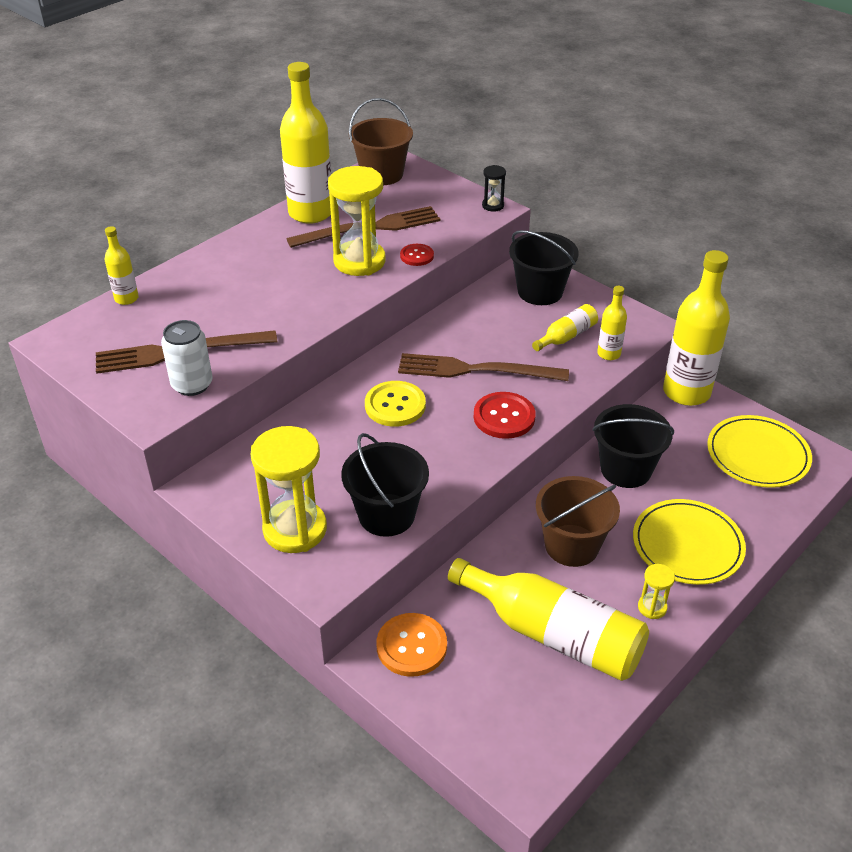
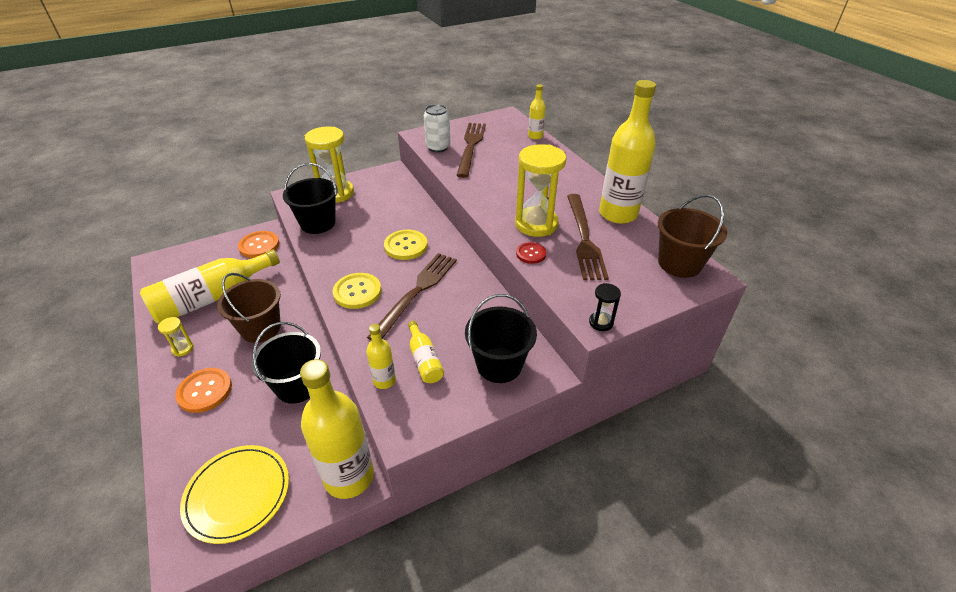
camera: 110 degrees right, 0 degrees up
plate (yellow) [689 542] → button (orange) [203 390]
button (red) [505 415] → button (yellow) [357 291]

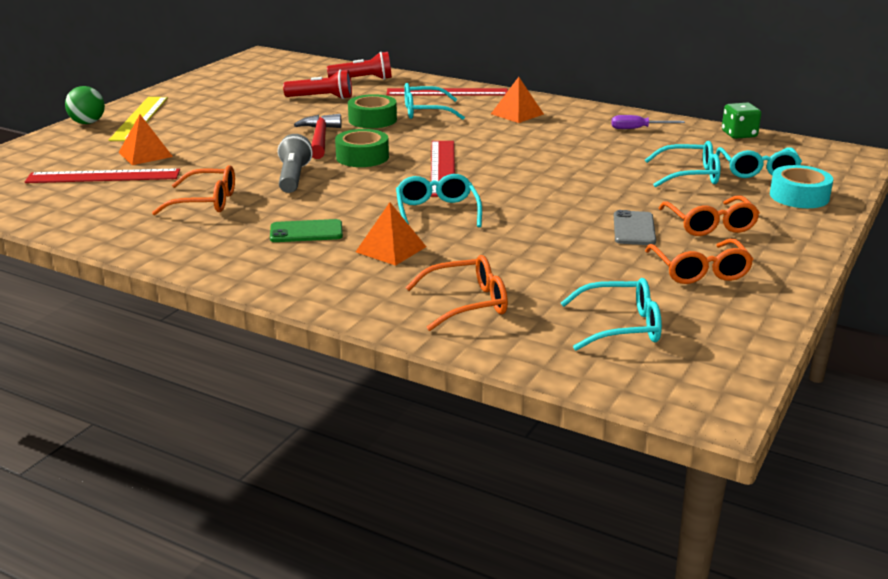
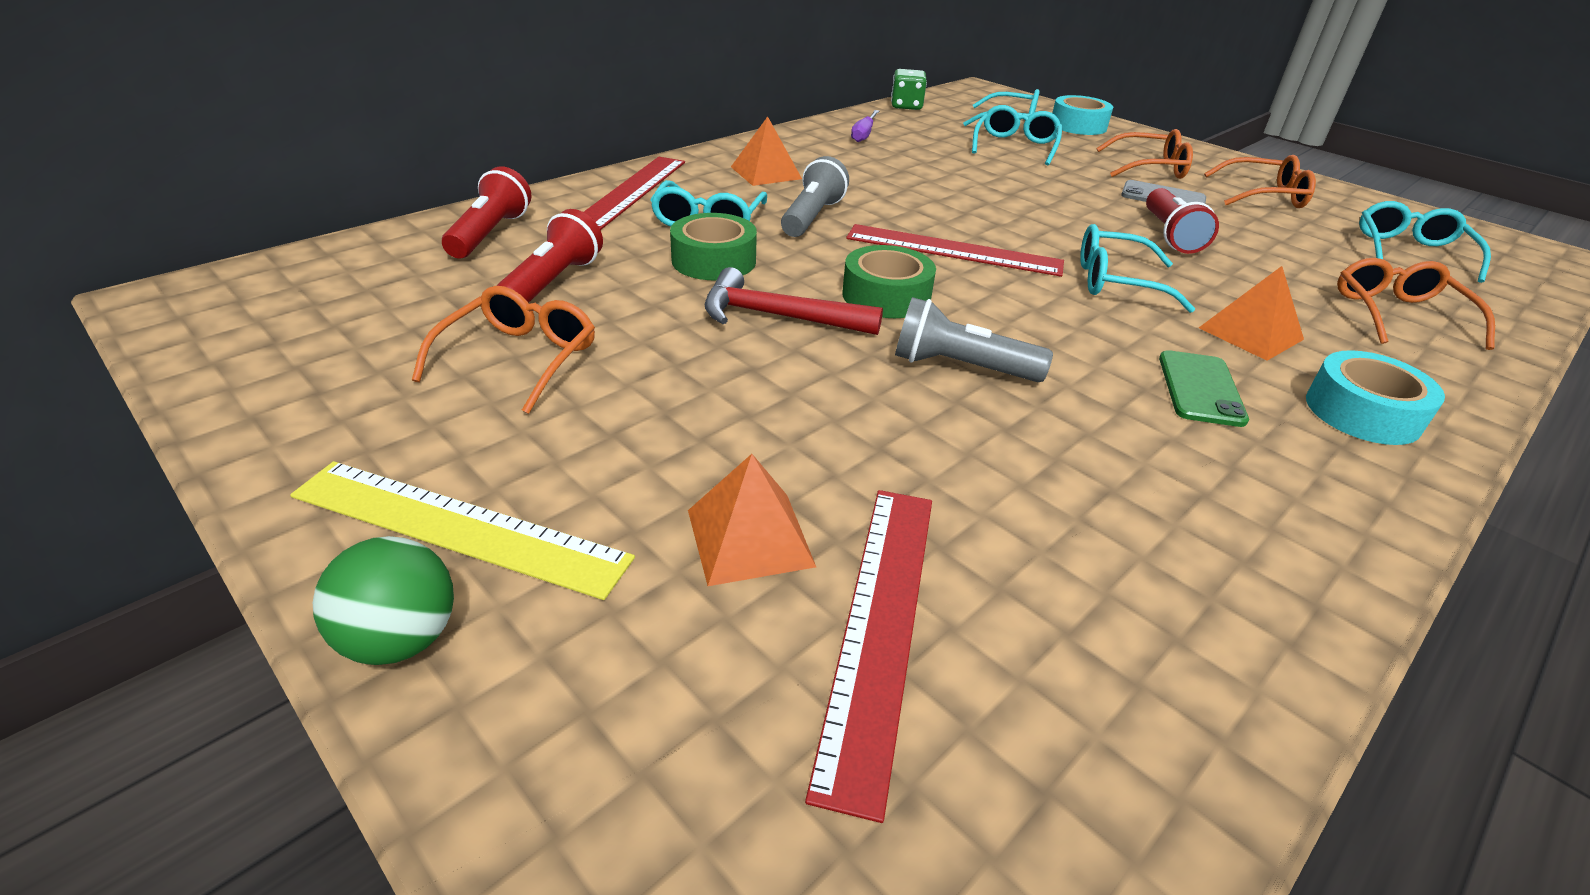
camera: 75 degrees left, 10 degrees up
- → flashlight (grey) [815 196]
- → flashlight (red) [1182 221]
- → tape (turquoise) [1375 397]
glasses (orange) [193 190] → glasses (orange) [503 350], shifted

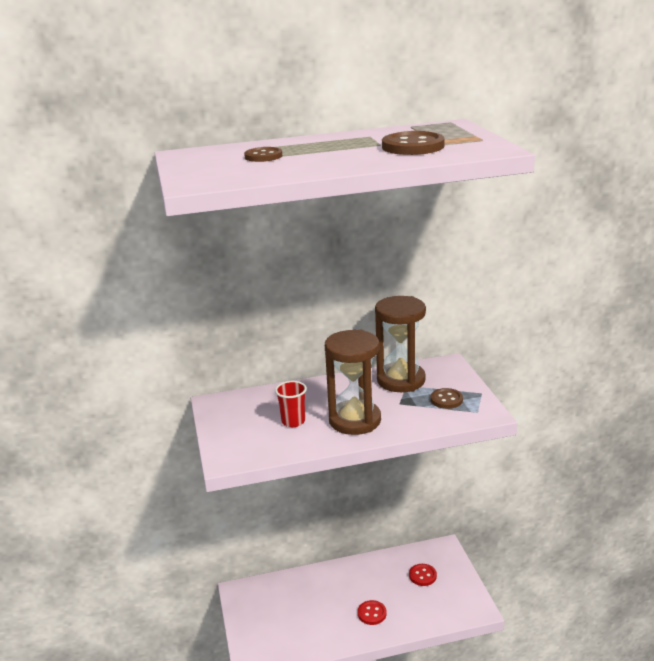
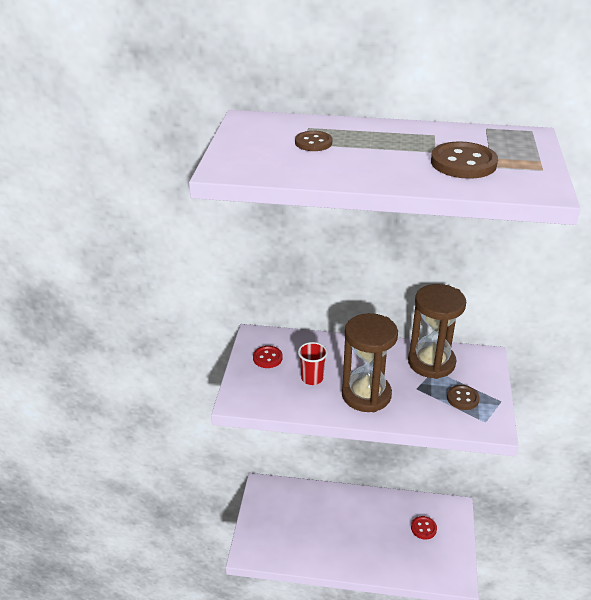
camera: 20 degrees right, 10 degrees up
button (red) [372 612] → button (red) [268 357], shifted

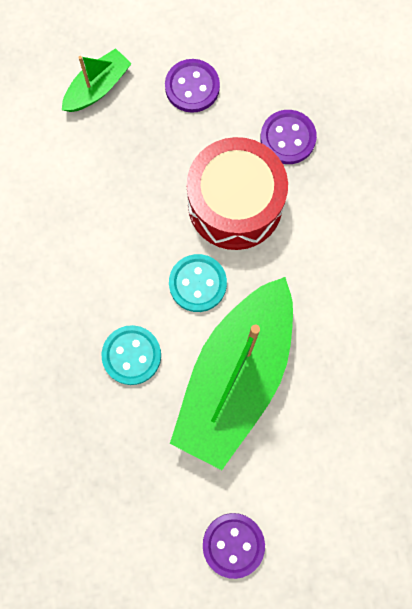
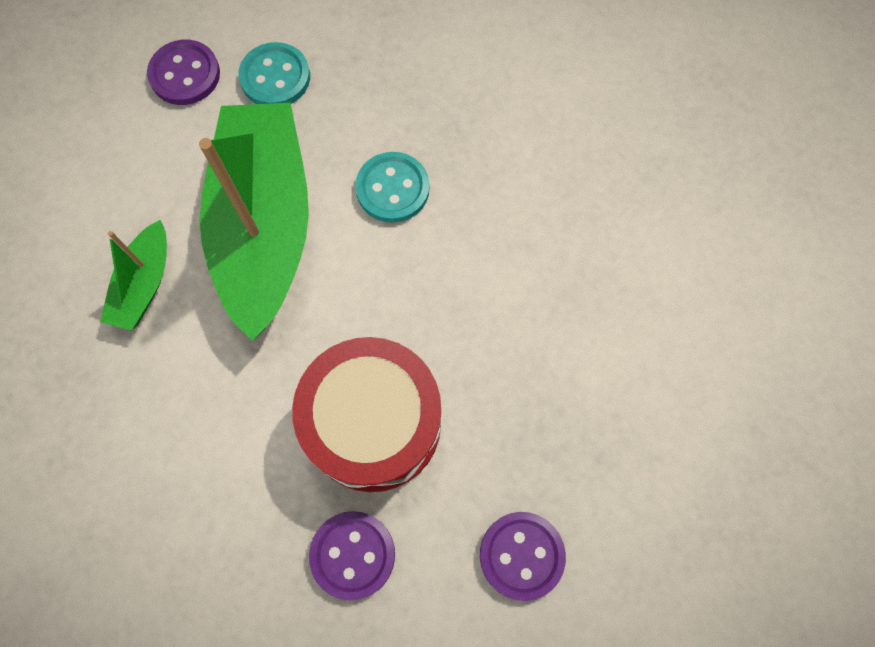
camera: 150 degrees right, 5 degrees down
boat (green) [97 80] → boat (green) [133 275], shifted
button (turquoise) [198 283] → button (turquoise) [274 73], shifted

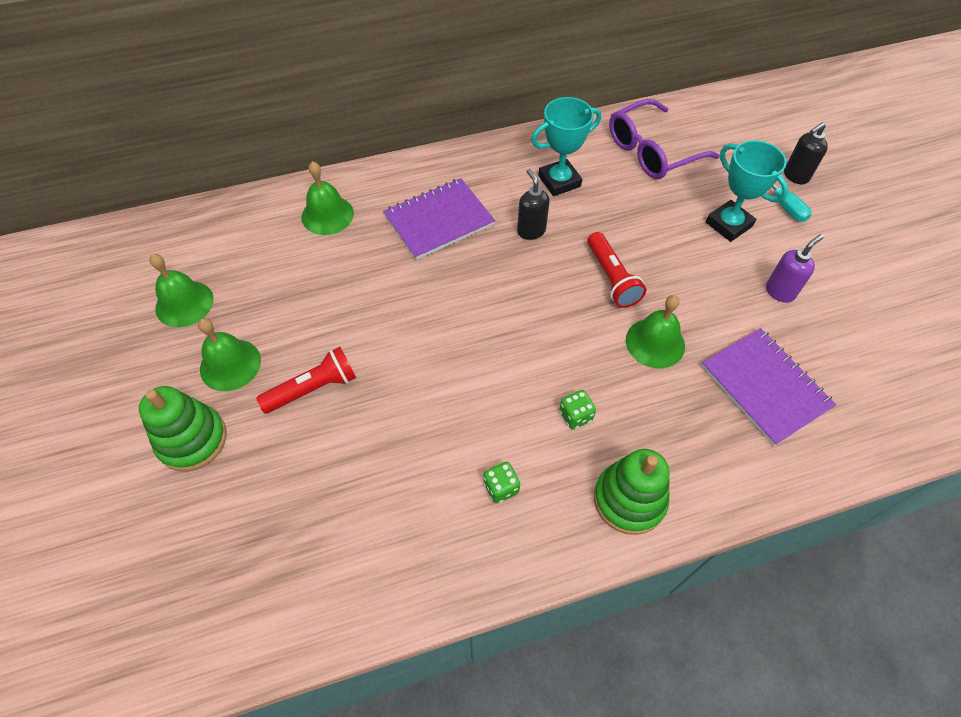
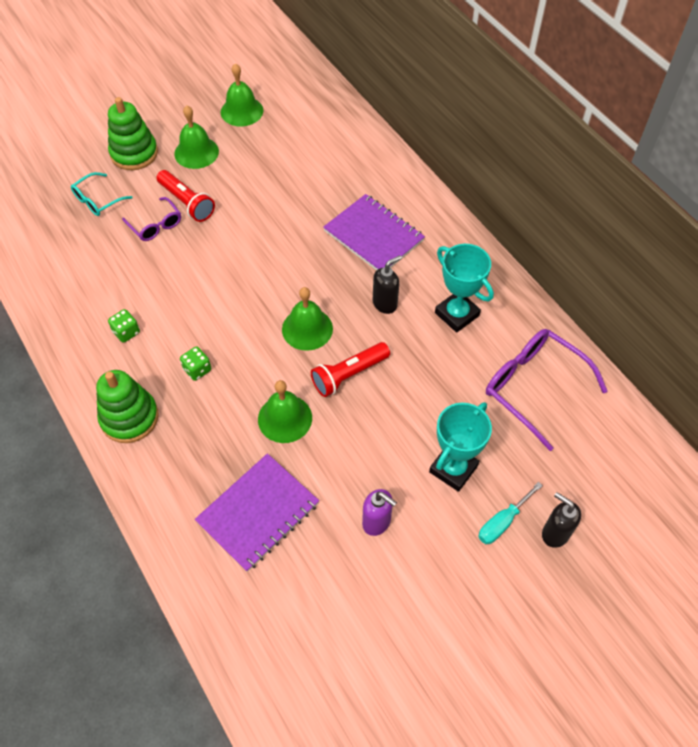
camera: 75 degrees right, 0 degrees up
- → glasses (turquoise) [101 194]
- → glasses (purple) [151 219]
bell (green) [327 198] → bell (green) [307 319], shifted

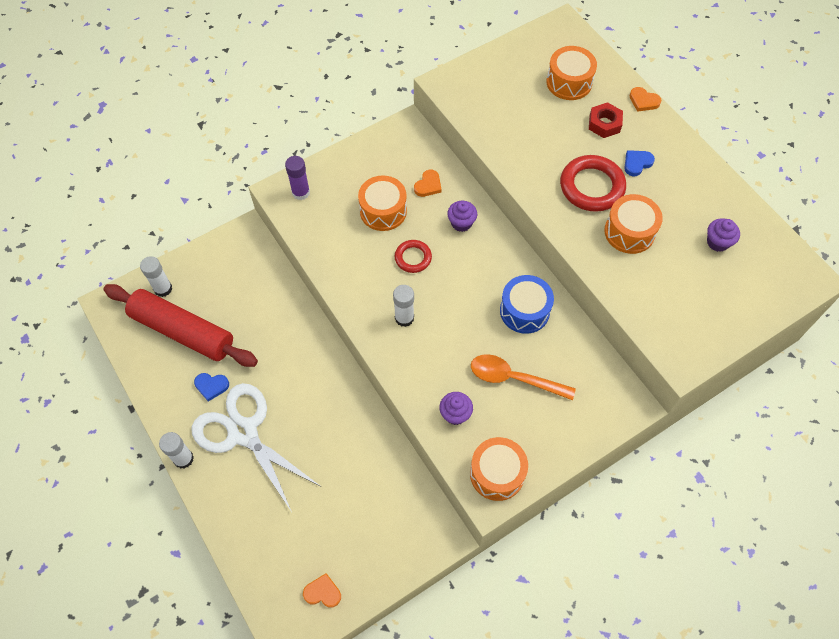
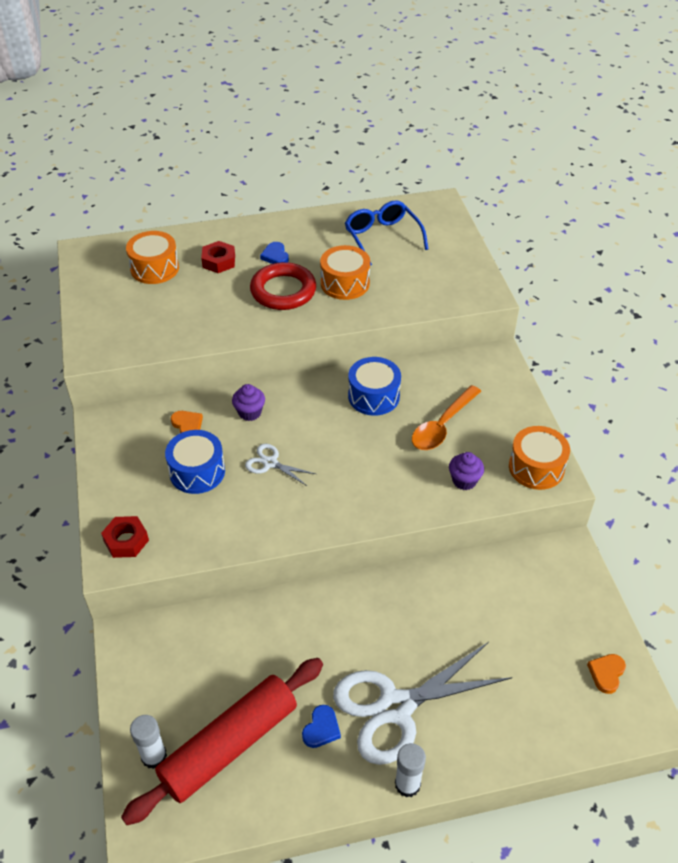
camera: 70 degrees left, 15 degrees down
glue stick (white) [403 306] → -
heart (orange) [646 99] → -
glue stick (purple) [297 178] → nut (red) [125 537]
ring (red) [413 256] → scissors (white) [280 465]
cupcake (purple) [723 235] → glasses (blue) [386 233]
drum (orange) [382 203] → drum (blue) [195 462]

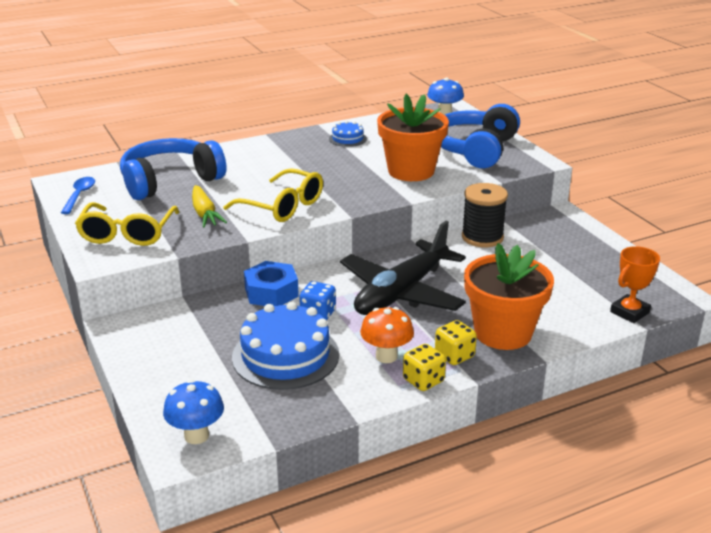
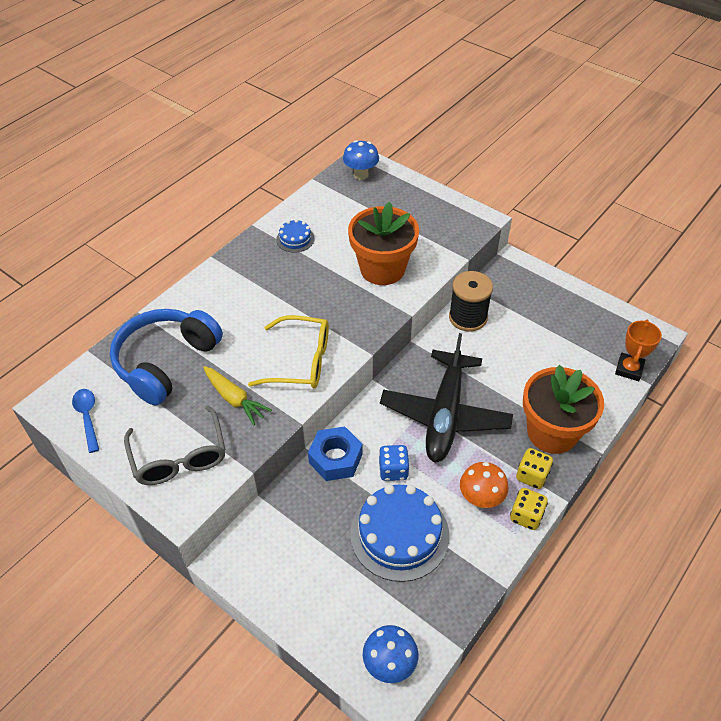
camera: 25 degrees left, 20 degrees up
headphones (blue) [480 136] → -
glasses (yellow) [127 224] → glasses (grey) [175 445]

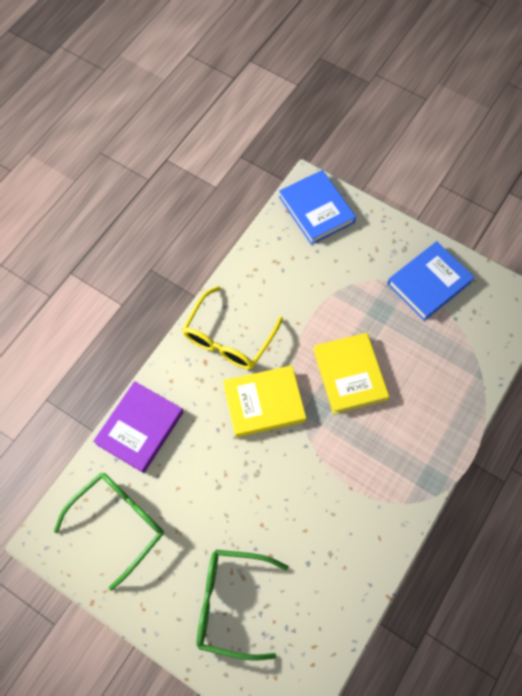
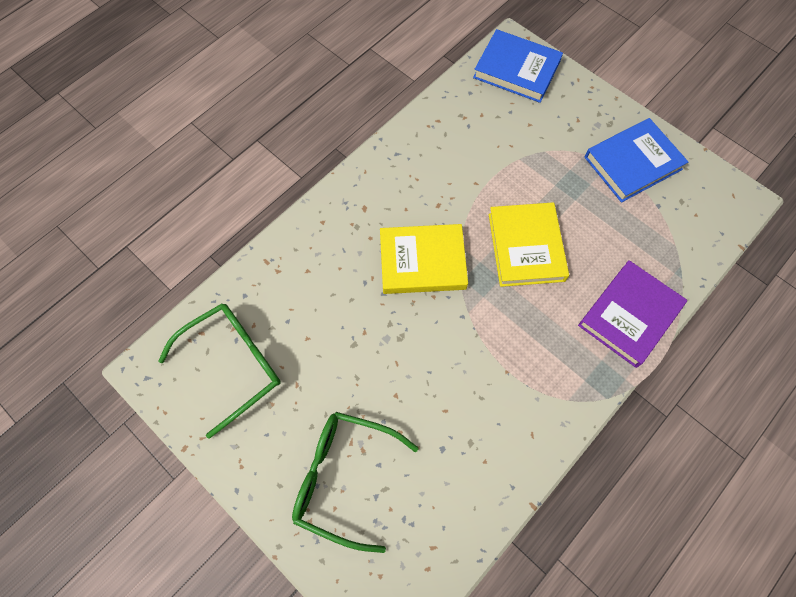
camera: 10 degrees right, 0 degrees up
glasses (yellow) [232 328] → -
book (purple) [138 427] → book (purple) [632 314], shifted
book (blue) [317 207] → book (blue) [518 66], 45 degrees counterclockwise

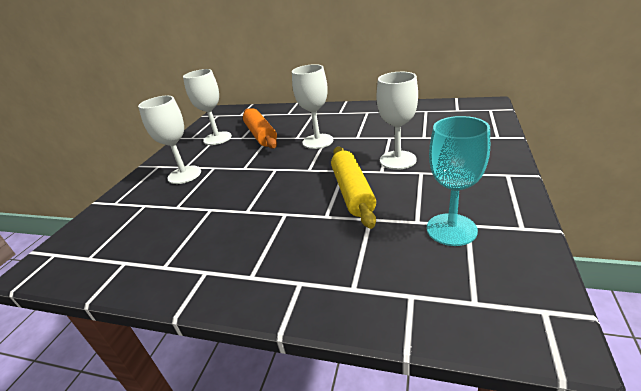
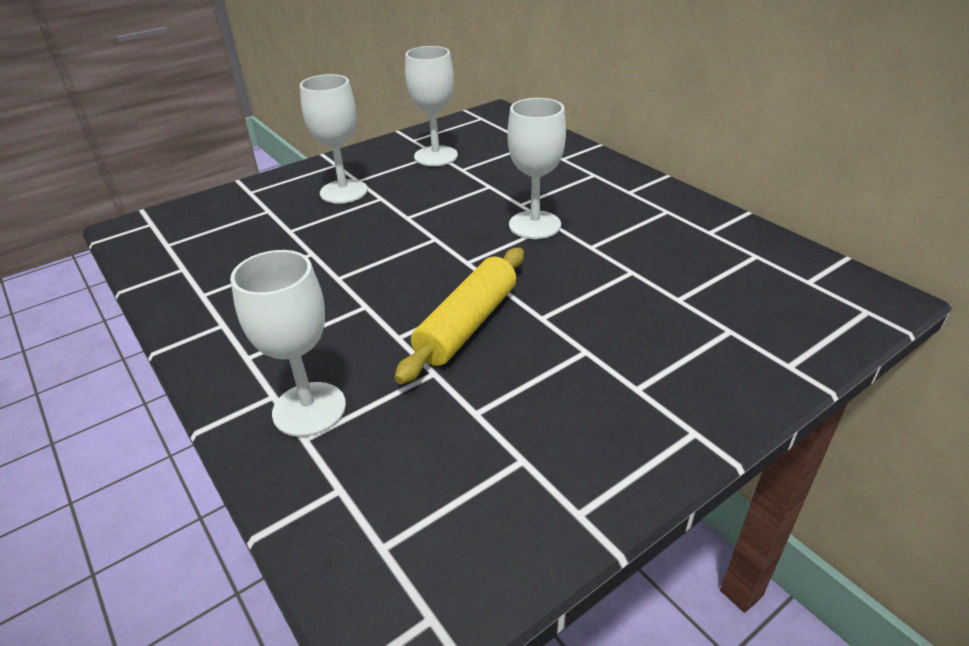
camera: 35 degrees right, 5 degrees up
rolling pin (orange) [260 128] → -
goblet (turquoise) [458 181] → -
goblet (white) [397 121] → goblet (white) [288 343], shifted

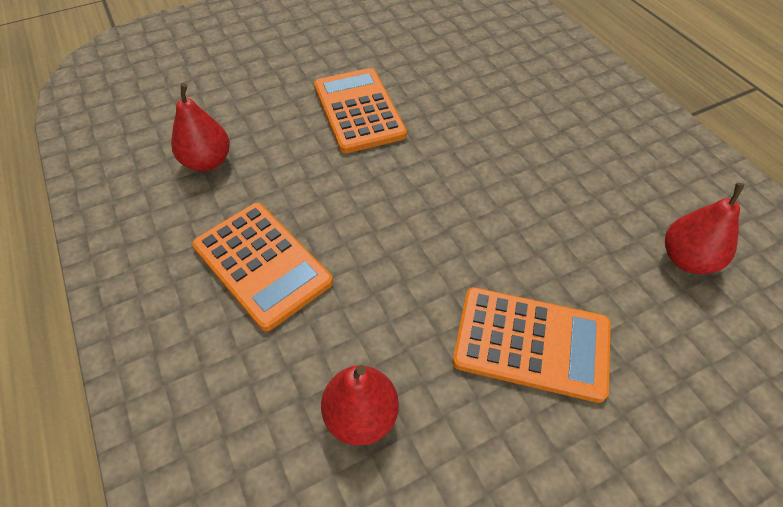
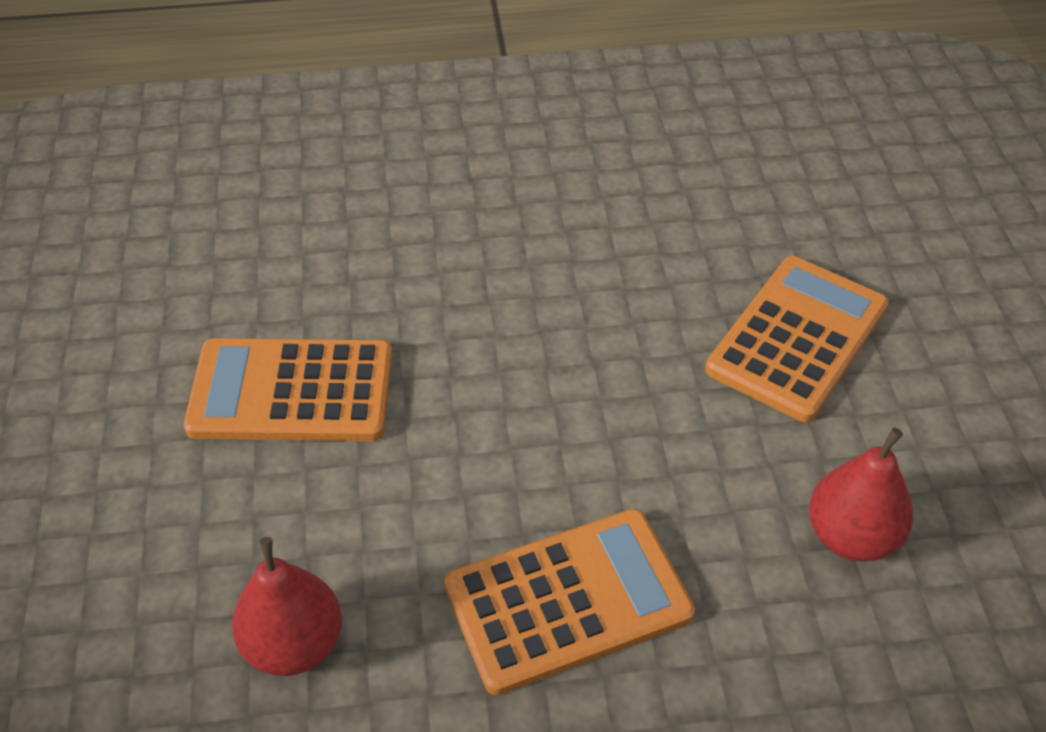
camera: 70 degrees left, 5 degrees down
pear (red) [705 228] → -

